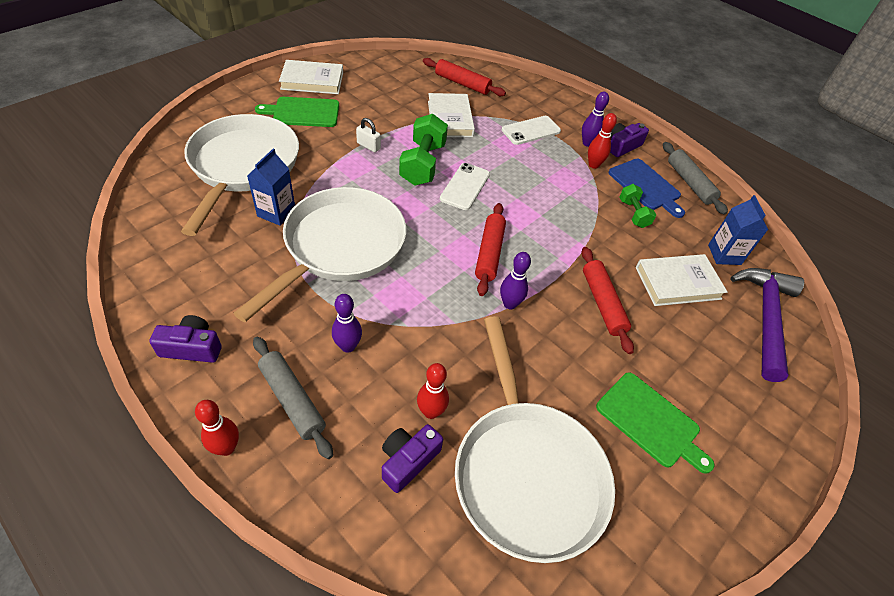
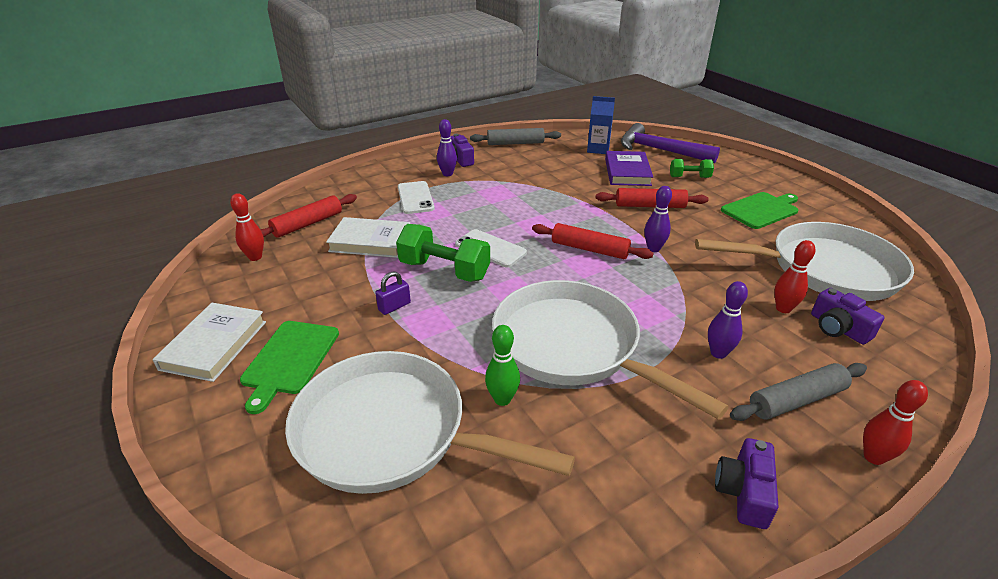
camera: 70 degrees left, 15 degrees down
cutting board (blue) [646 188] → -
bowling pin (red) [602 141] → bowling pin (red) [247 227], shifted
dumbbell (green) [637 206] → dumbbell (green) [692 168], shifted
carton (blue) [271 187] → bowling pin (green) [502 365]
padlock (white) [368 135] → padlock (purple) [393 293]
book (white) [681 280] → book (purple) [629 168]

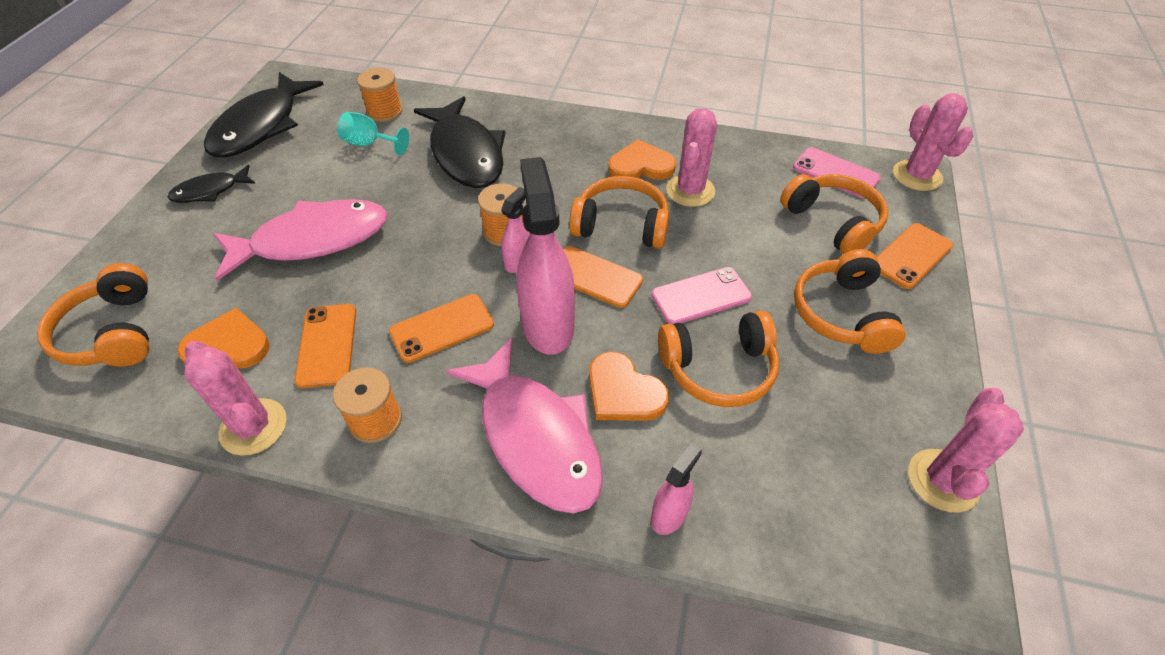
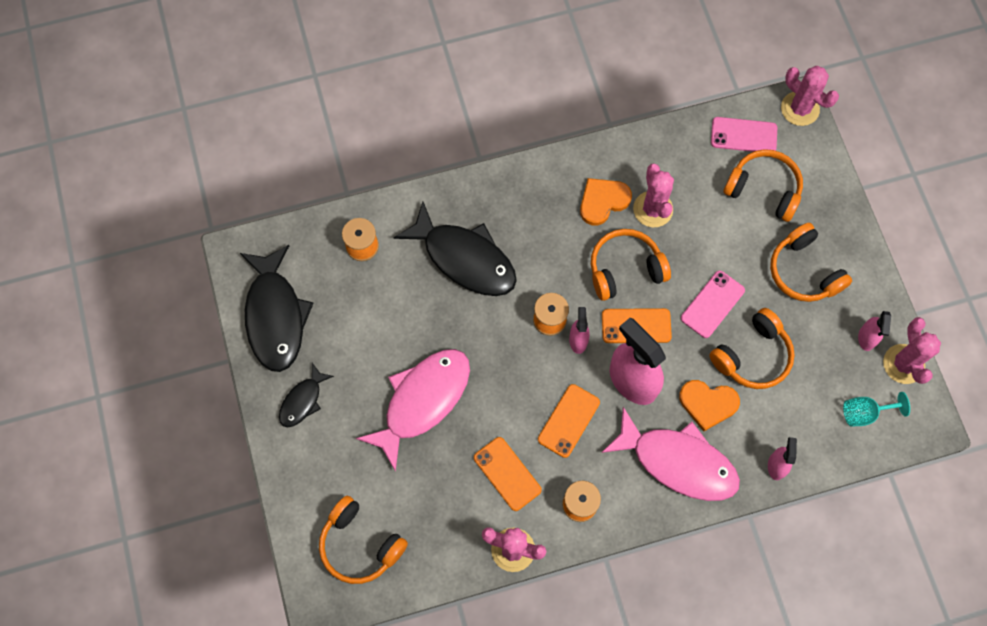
camera: 30 degrees left, 20 degrees up
heart (orange) [223 338] → -
phone (orange) [915 256] → -
- → spray bottle (pink) [874 331]
goblet (turquoise) [373 134] → goblet (turquoise) [876 409], shifted

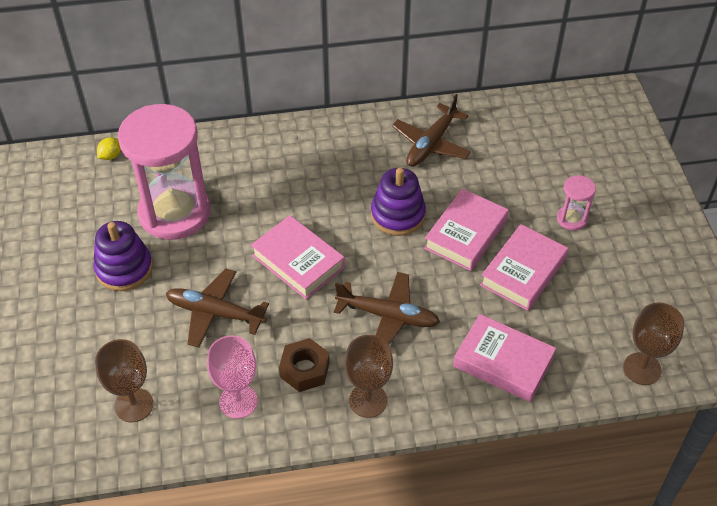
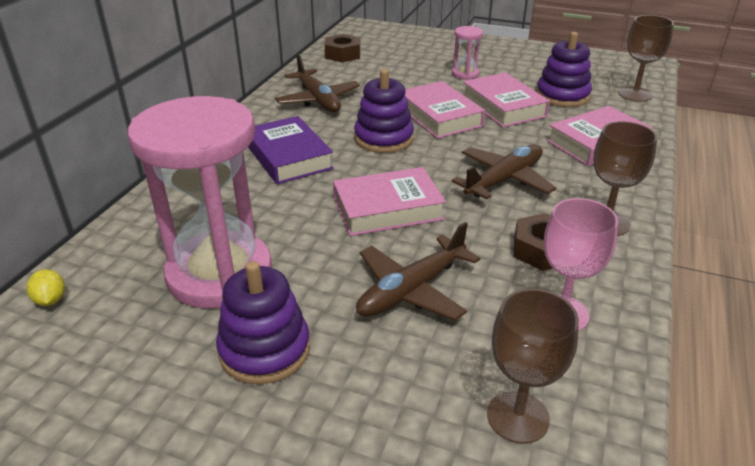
camera: 60 degrees left, 15 degrees down
- → book (purple) [291 150]
- → nut (brown) [342 48]
- → stacking toy (purple) [564 69]

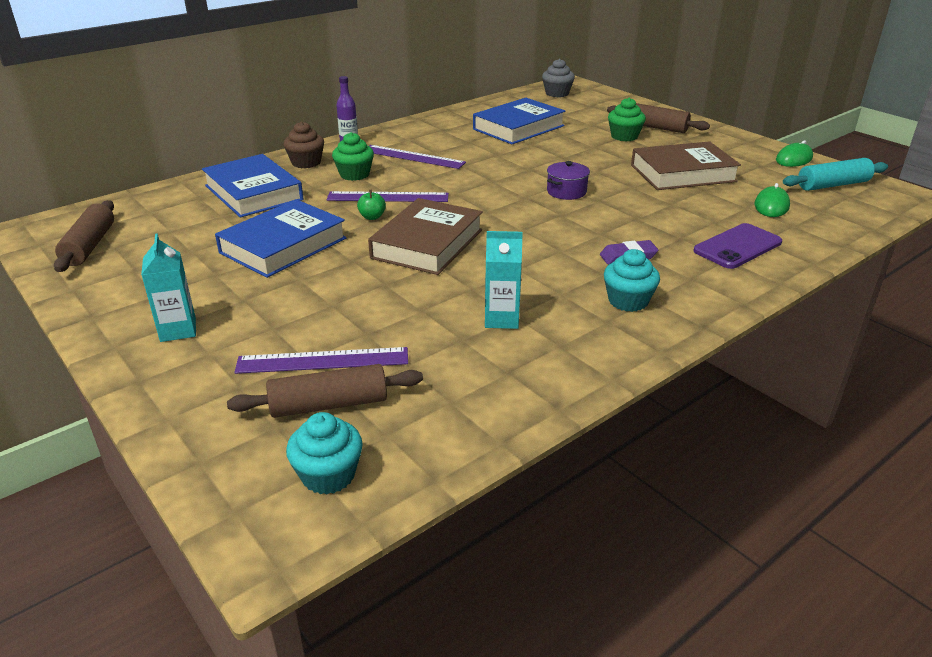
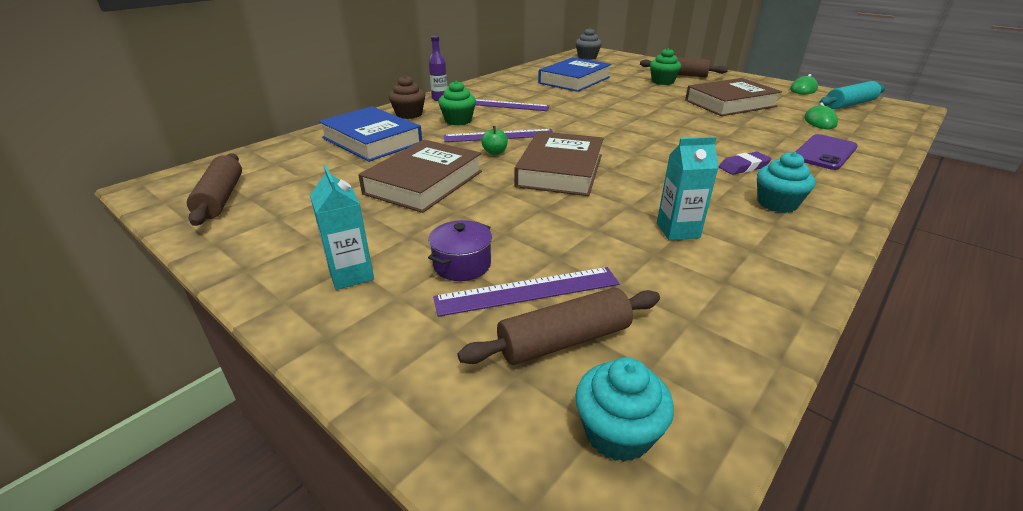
camera: 10 degrees left, 0 degrees up
pot (purple) [568 180] → pot (purple) [460 250], shifted
book (blue) [281 238] → book (brown) [420 176]

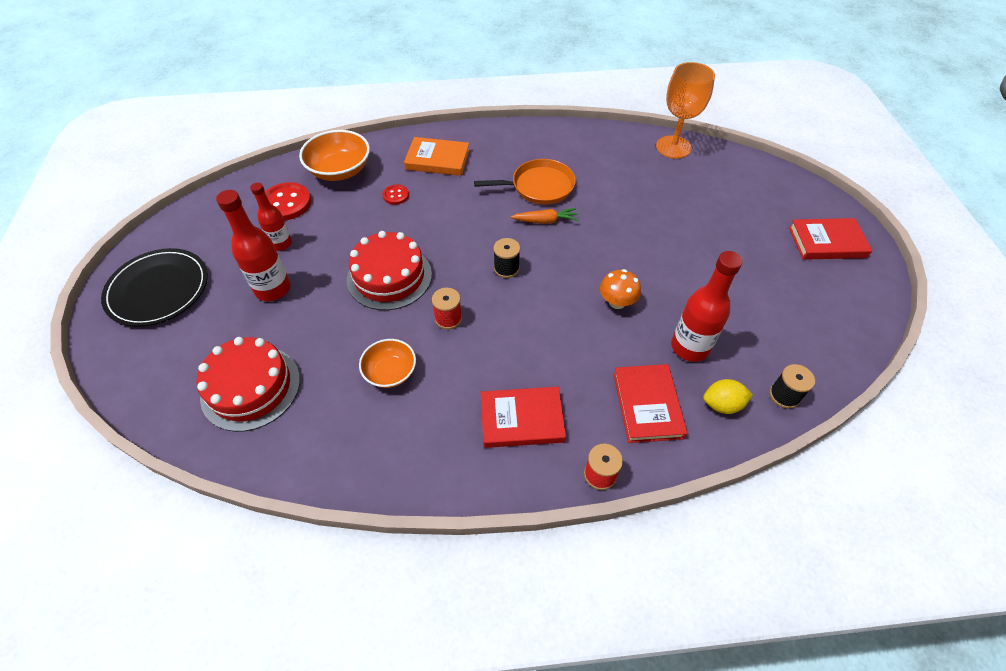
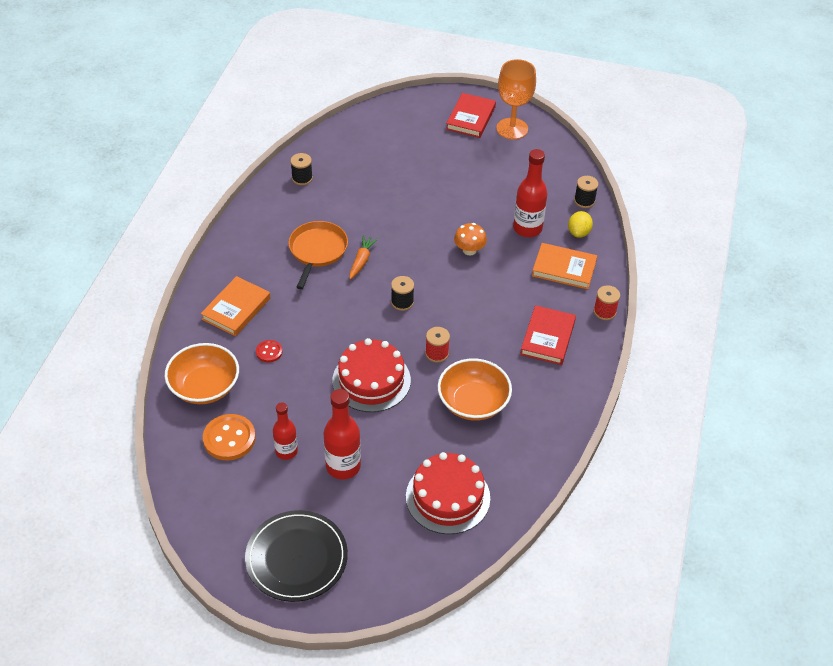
camera: 70 degrees left, 5 degrees down
- → spool (black) [301 169]
goblet (orange) [685 110] → goblet (orange) [516 99], shifted
button (red) [288 201] → button (orange) [229 437]
book (red) [651 403] → book (orange) [564 266]
bowl (orange) [387 363] → bowl (orange) [475 389], x1.58

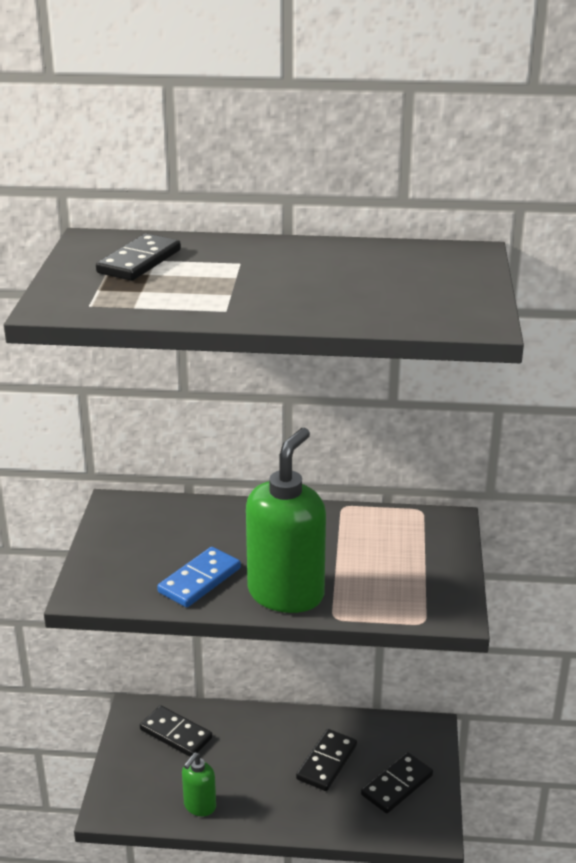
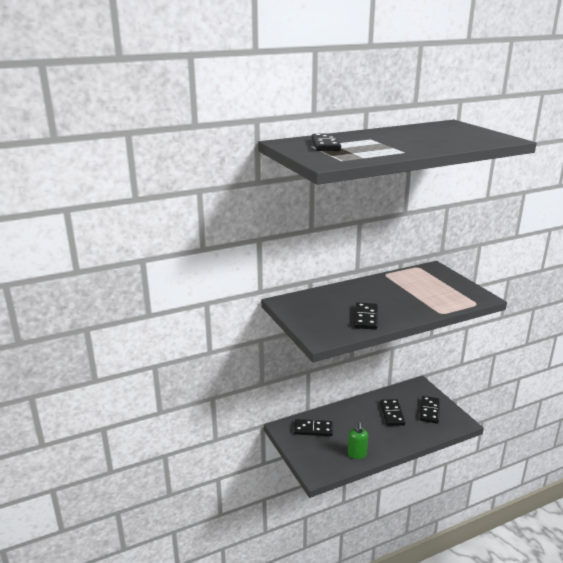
camera: 30 degrees left, 5 degrees down
soap dispenser (green) [286 520] → -
domino (blue) [199 577] → domino (black) [366 316]

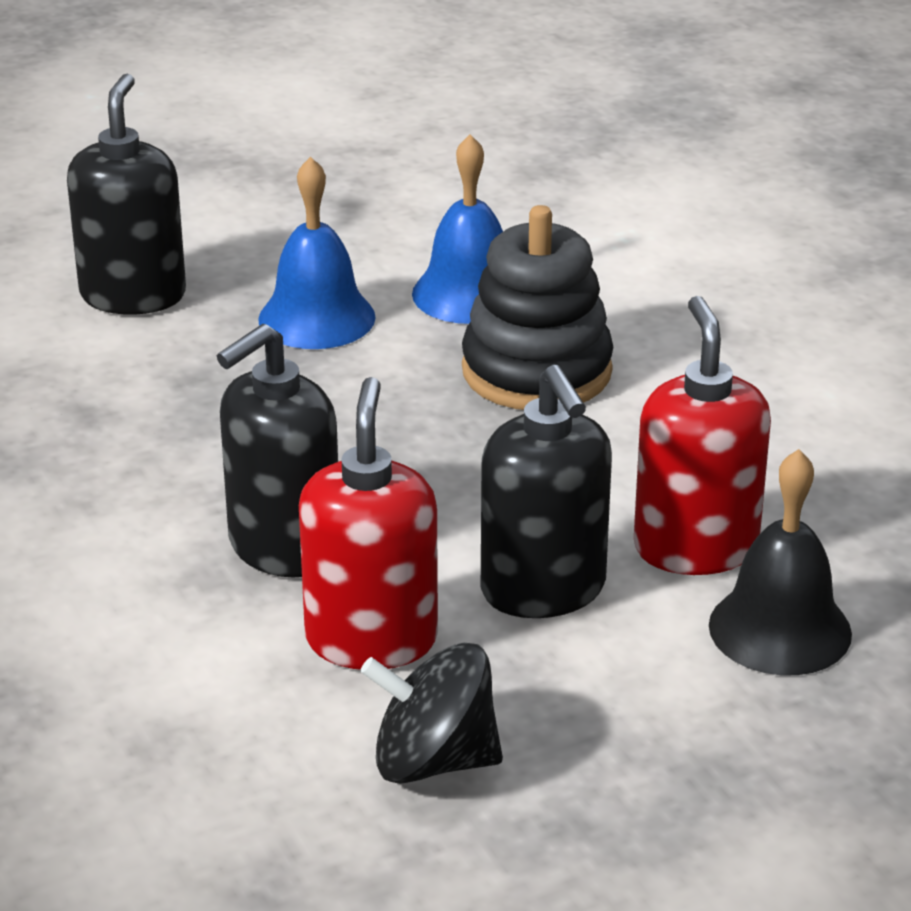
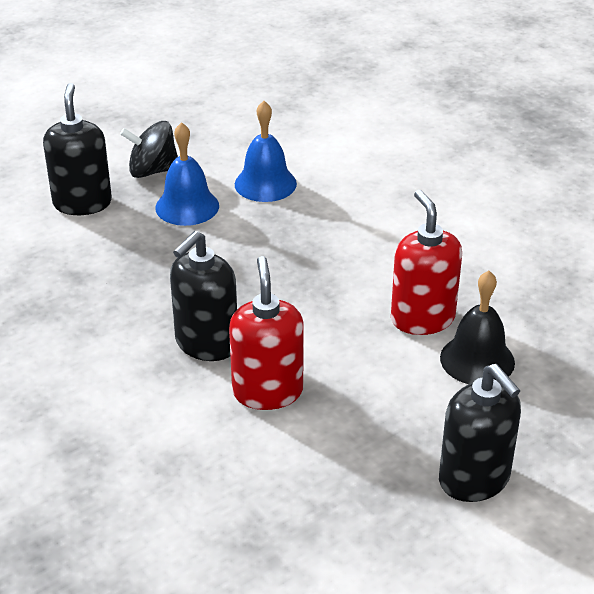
camera: 10 degrees left, 5 degrees up
stacking toy (black) [537 307] → -
spinning top (black) [432 713] → spinning top (black) [149 149], shifted
soap dispenser (black) [546 491] → soap dispenser (black) [480 433], shifted

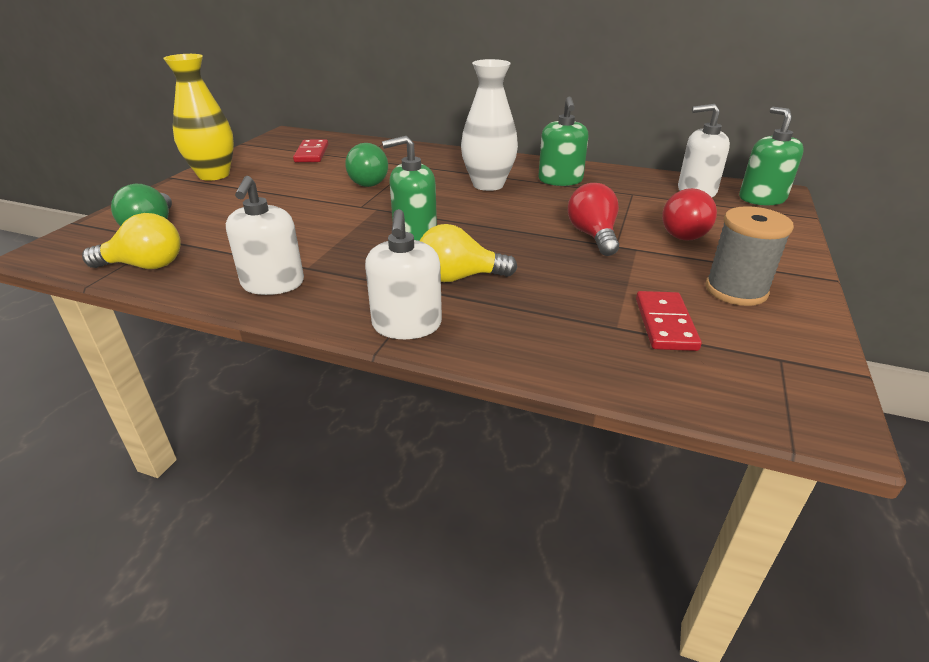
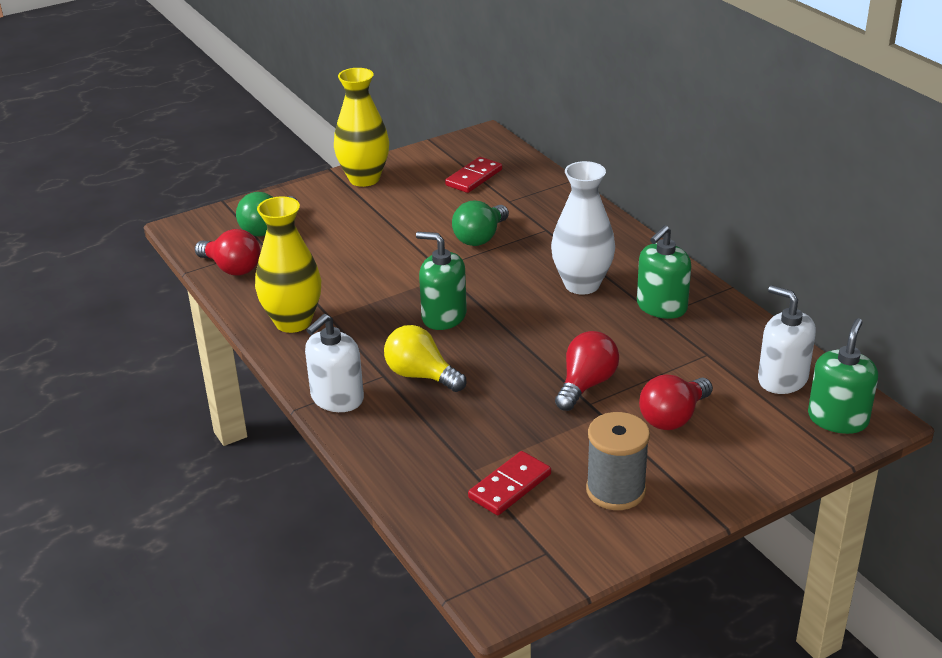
camera: 40 degrees right, 0 degrees up
soap dispenser (white) [265 235] → vase (yellow) [288 264]
light bulb (yellow) [131 241] → light bulb (red) [228 252]

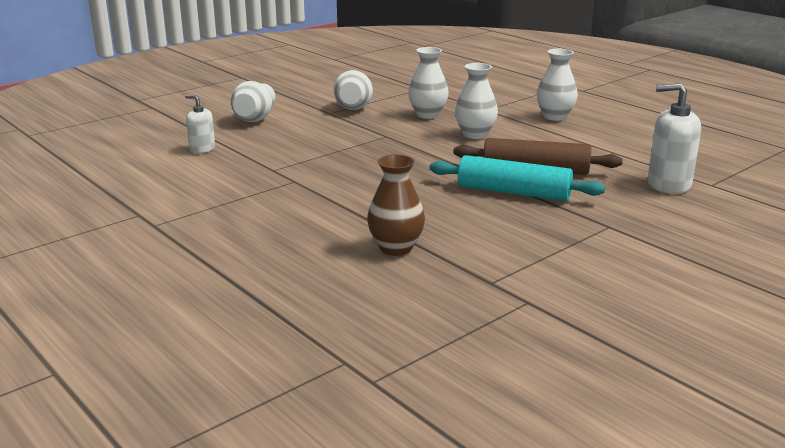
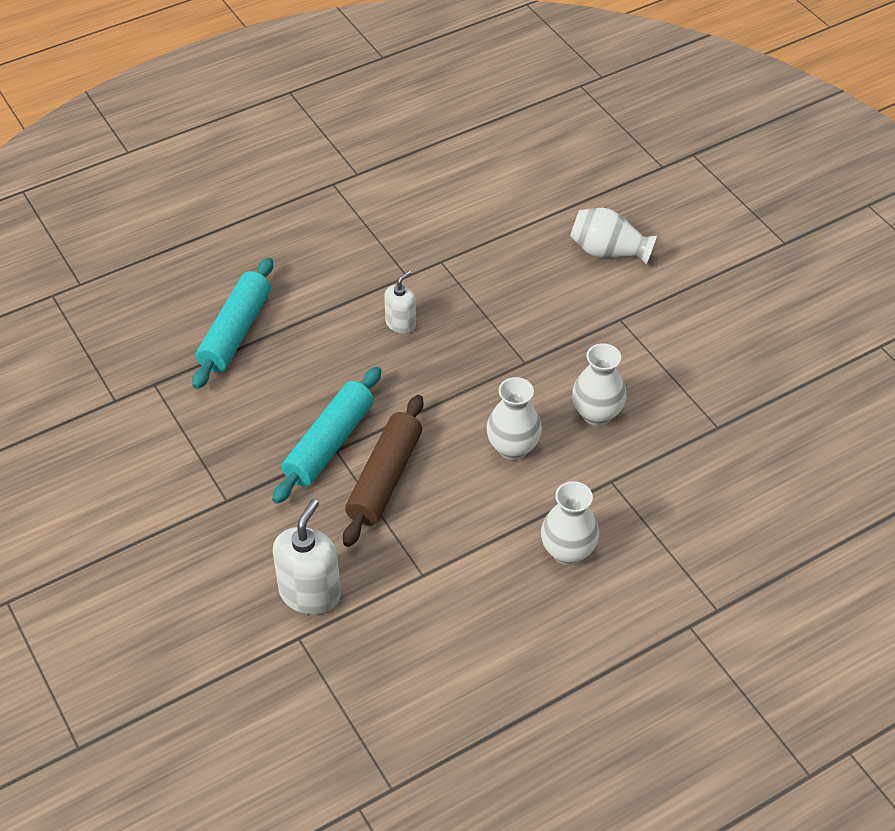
camera: 100 degrees right, 25 degrees up
vase (white) [353 90] → -
soap dispenser (white) [200 124] → soap dispenser (white) [400 302], shifted
vase (brown) [396 205] → rolling pin (turquoise) [232 323]

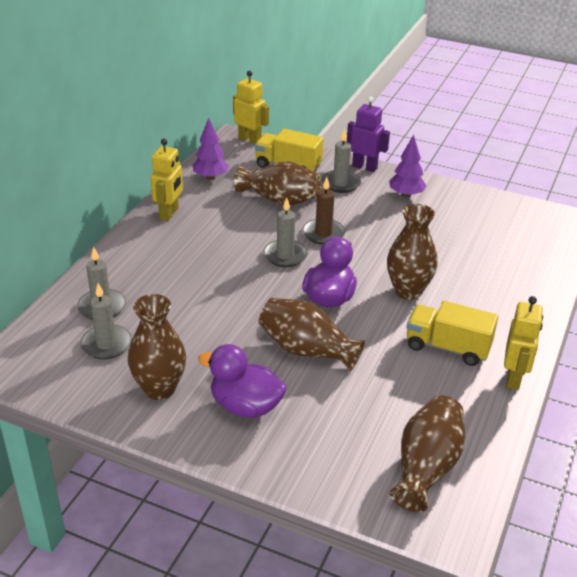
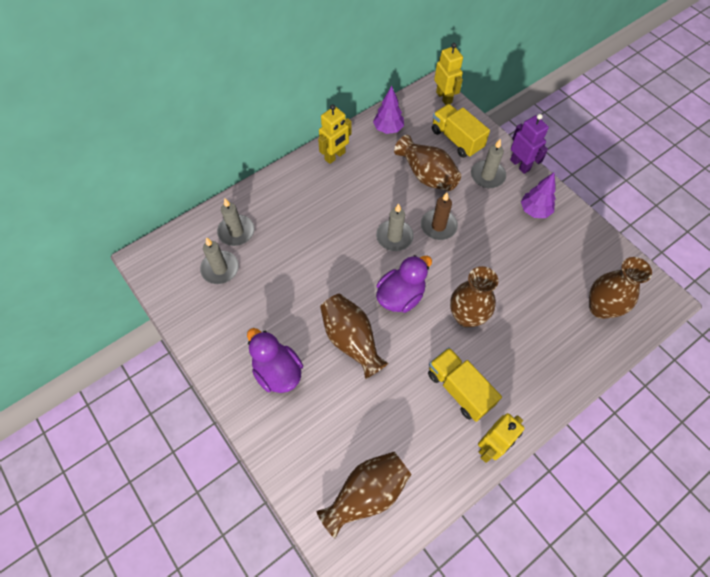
camera: 30 degrees right, 25 degrees up
vase (brown) [157 347] → vase (brown) [620 288], shifted

